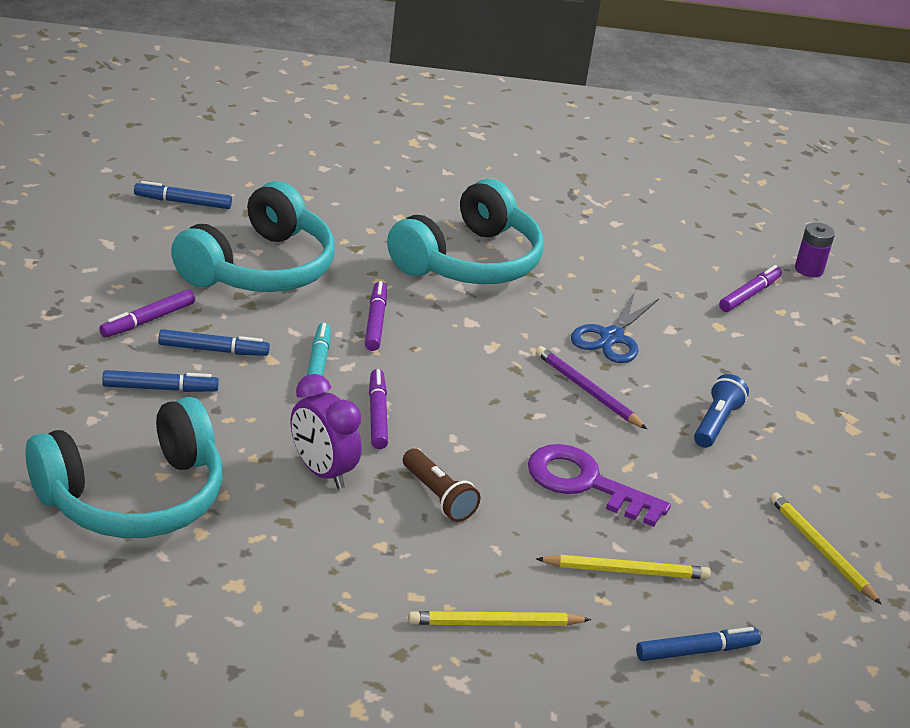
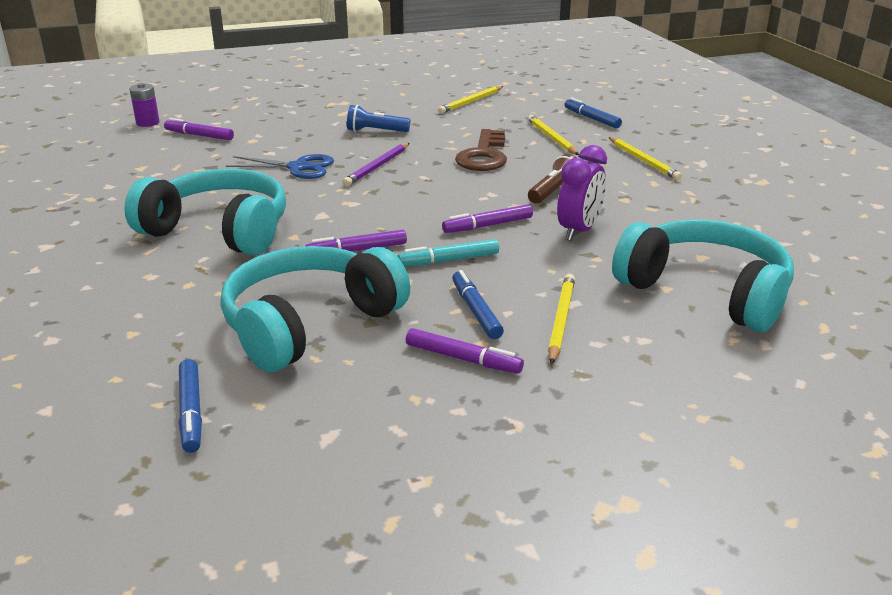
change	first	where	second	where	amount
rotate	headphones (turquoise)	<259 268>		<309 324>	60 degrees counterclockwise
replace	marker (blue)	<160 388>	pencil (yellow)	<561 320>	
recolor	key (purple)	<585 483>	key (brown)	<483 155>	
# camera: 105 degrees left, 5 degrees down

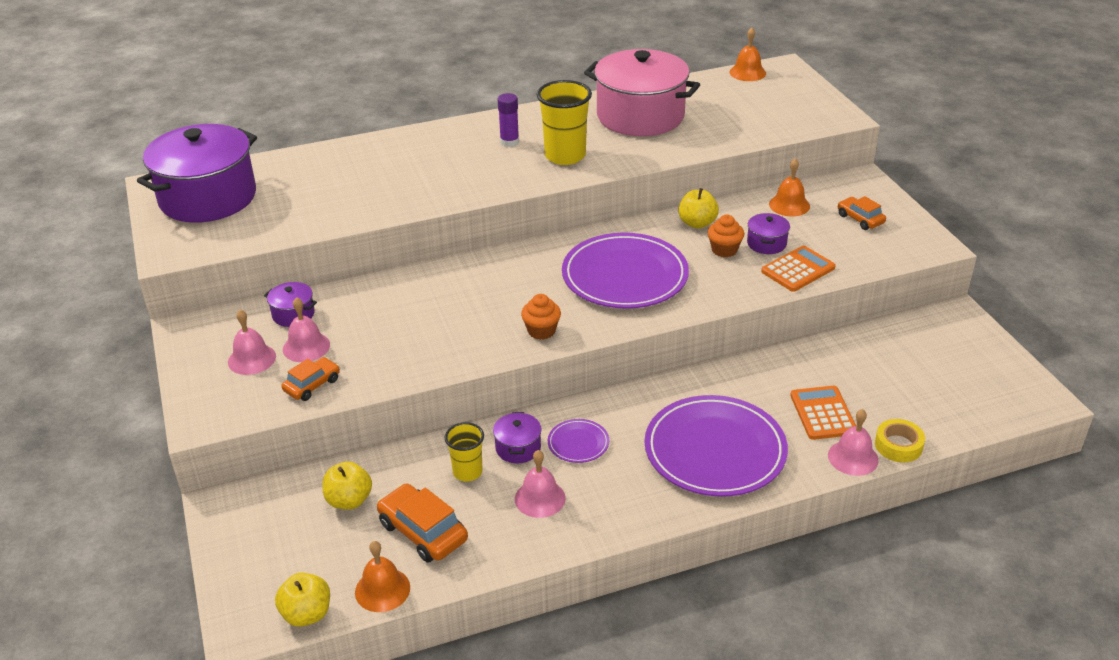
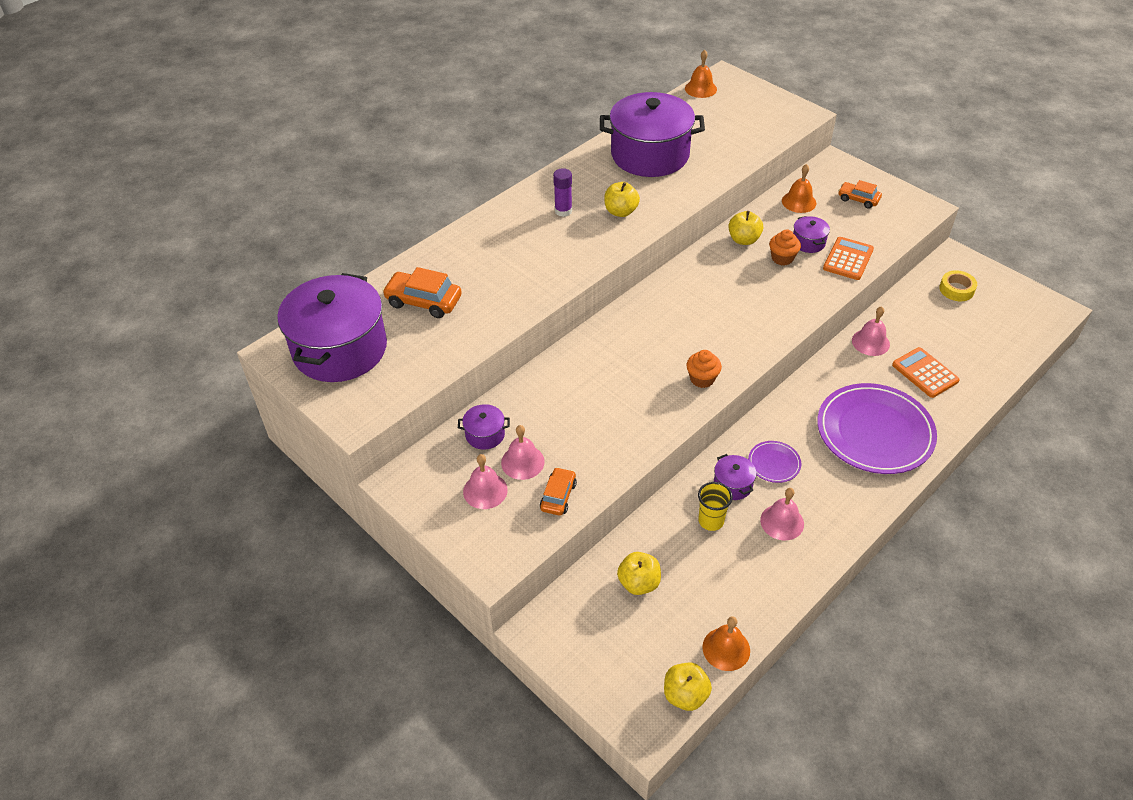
change	first	where	second	where	amount
recolor	pot (pink)	<640 116>	pot (purple)	<650 155>	
replace	cup (yellow)	<565 156>	apple (yellow)	<621 212>	
delete	plate (purple)	<625 276>			
move	bell (pink)	<853 457>		<870 342>	
move	tape (yellow)	<898 445>		<956 289>	
move	car (orange)	<423 532>		<423 301>	
# camera: 25 degrees left, 10 degrees up

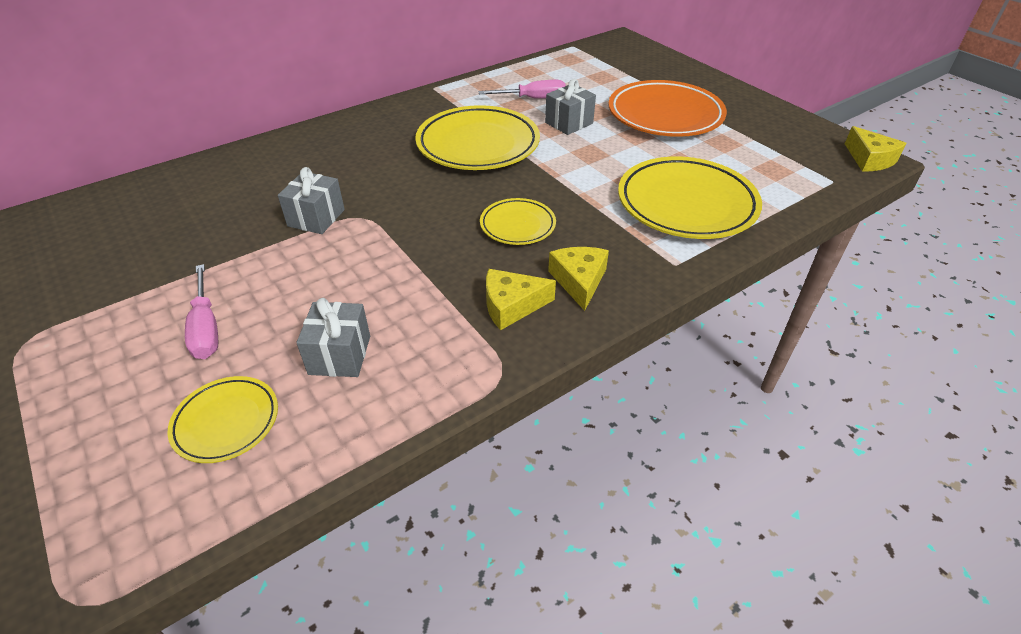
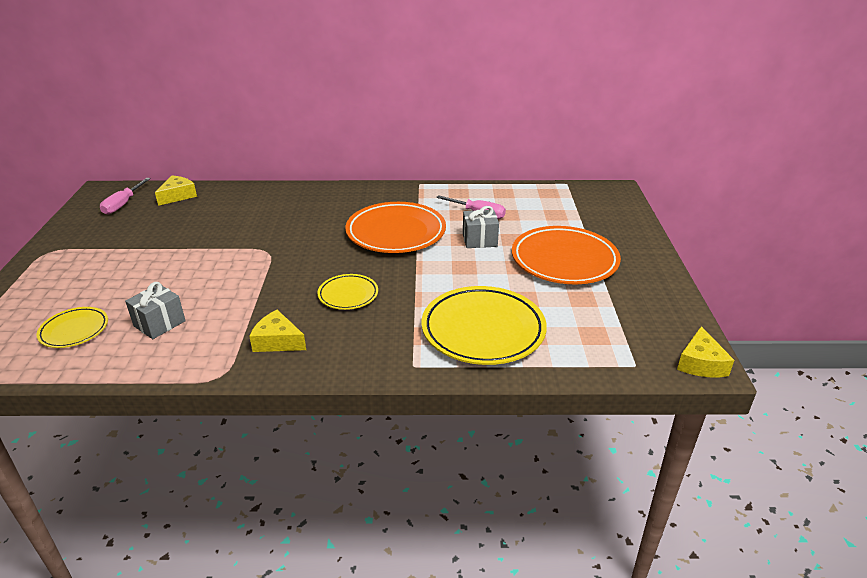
change	first	where	second	where	amount
recolor	plate (yellow)	<478 144>	plate (orange)	<396 233>	
delete	gift (grey)	<316 218>			
move	cheese (yellow)	<579 281>		<178 196>	
move	screwdriver (pink)	<206 328>		<123 204>	
# camera: 35 degrees right, 10 degrees down

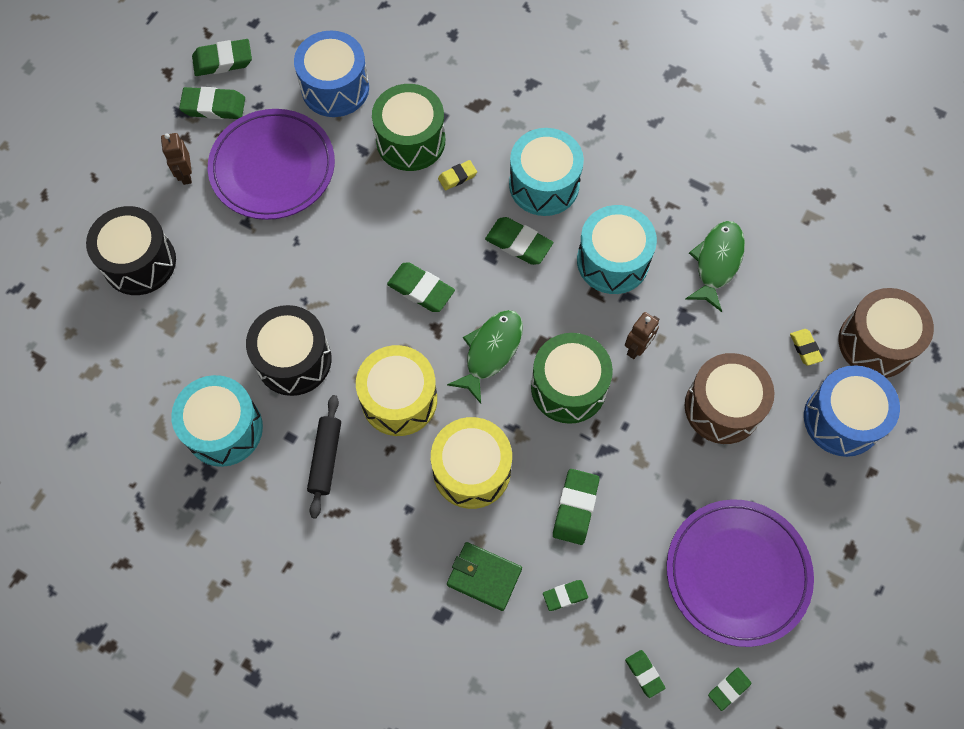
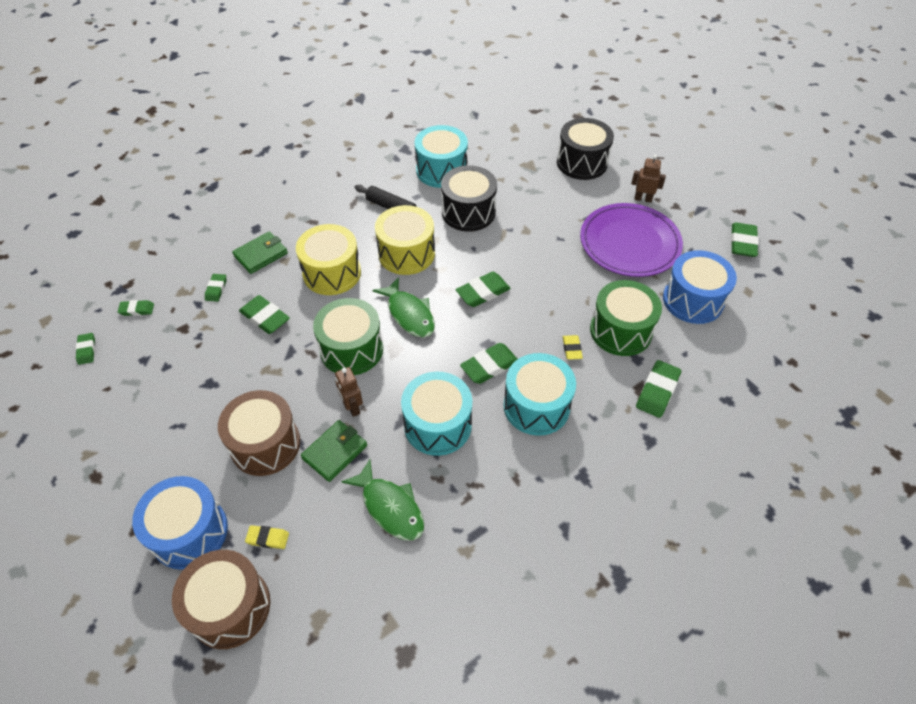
change	first	where	second	where	amount
move	eraser (green)	<213 106>		<657 391>	
delete	plate (purple)	<737 573>			
insert			wallet (green)	<335 452>	
# camera: 115 degrees right, 15 degrees down

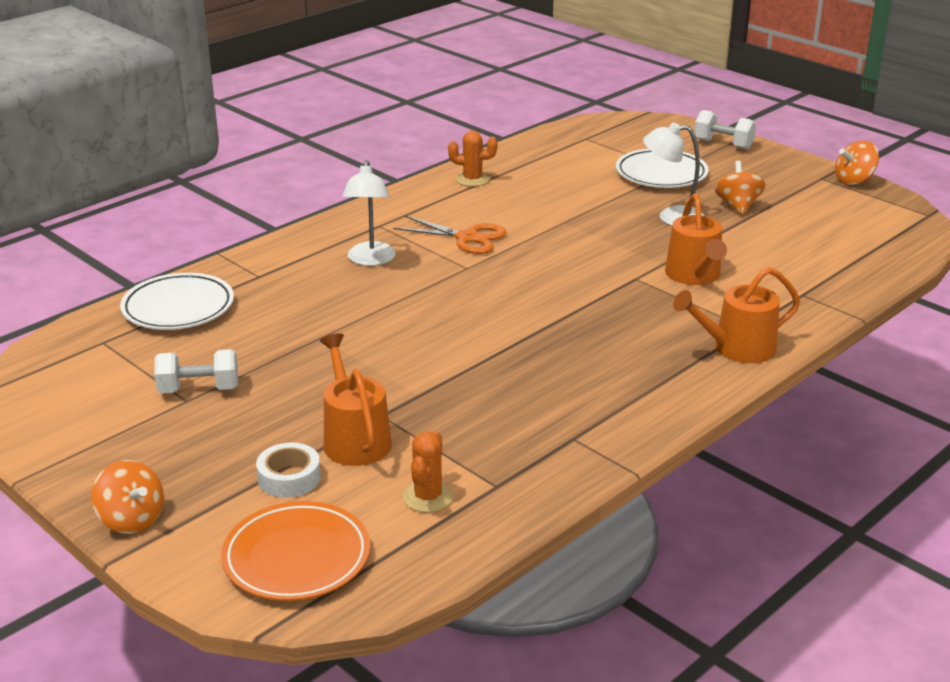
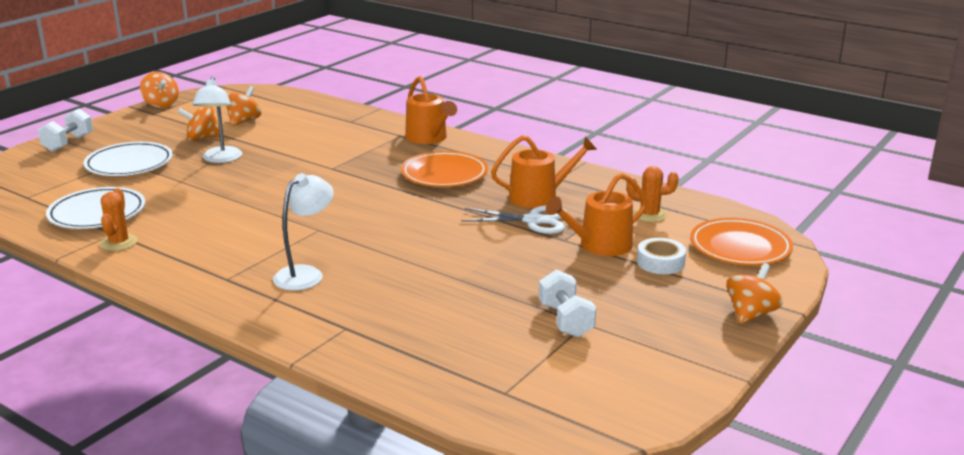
change	first	where	second	where	amount
rotate	lamp (white)	<370 260>		<306 274>	45 degrees counterclockwise
move	watering can (orange)	<694 275>		<539 197>	
delete	scissors (orange)	<467 238>			
move	plate (white)	<178 308>		<97 213>	
insert			spinning top (orange)	<243 121>	
insert			plate (orange)	<444 174>	
insert			scissors (white)	<533 221>	
# camera: 100 degrees left, 5 degrees down

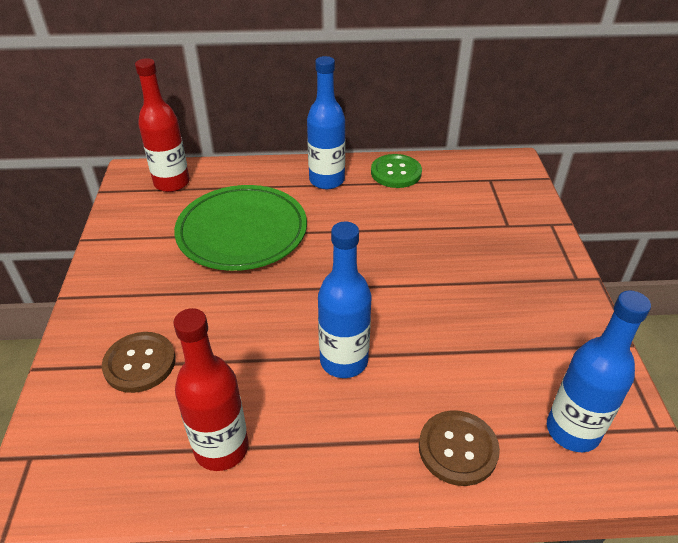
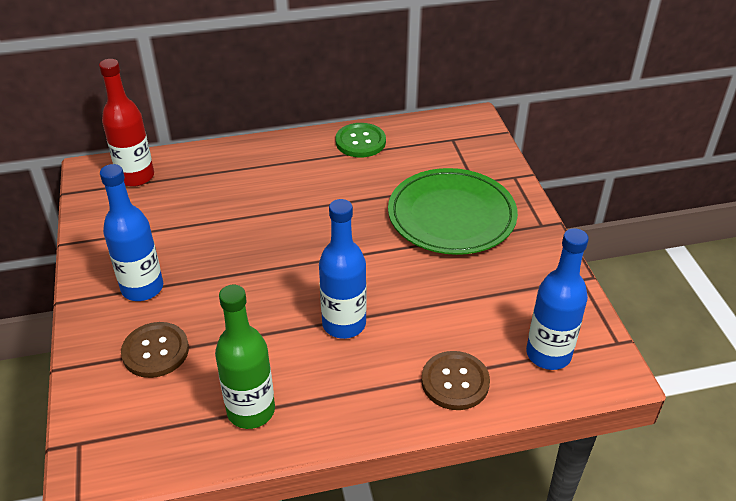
change	first	where	second	where	amount
move	bottle (blue)	<327 180>		<142 288>	
move	plate (green)	<242 232>		<451 216>	
recolor	bottle (red)	<221 448>	bottle (green)	<251 411>	
# camera: 10 degrees left, 0 degrees up

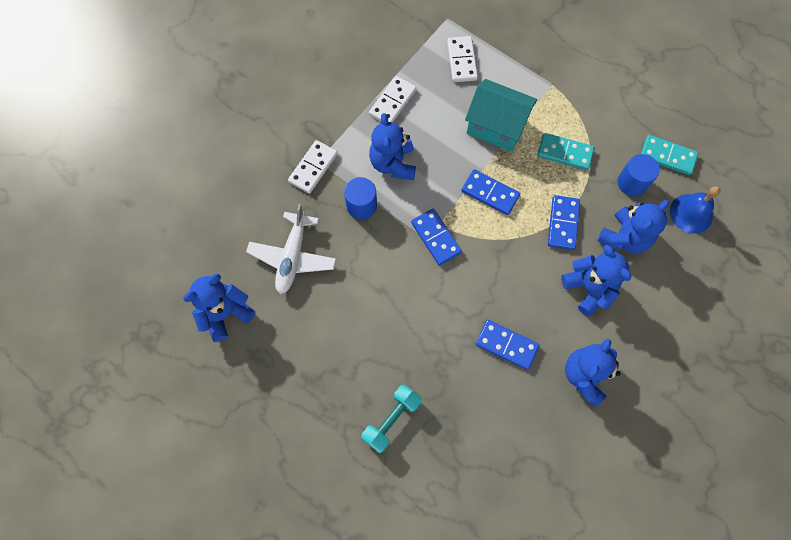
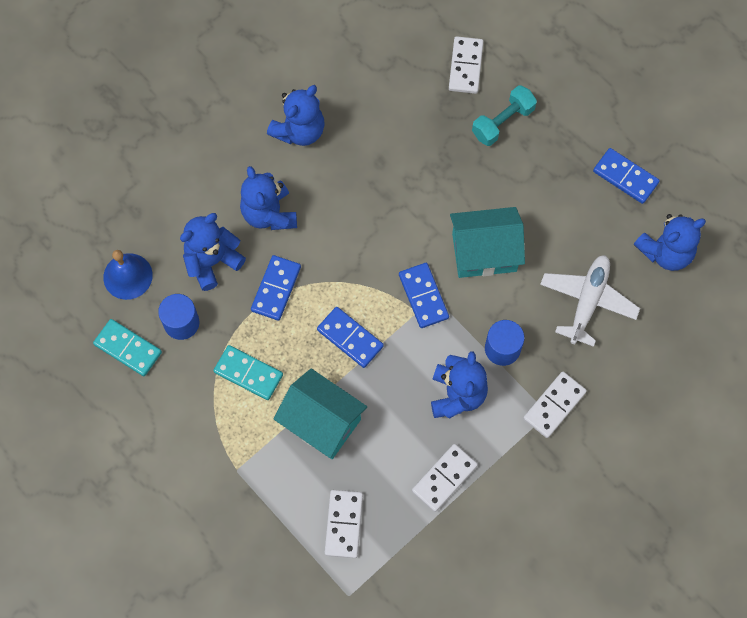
change	first	where	second	where	amount
move	domino (blue)	<506 345>		<625 177>	
insert			domino (white)	<466 66>	
insert			house (turquoise)	<484 252>	
# camera: 170 degrees left, 0 degrees up

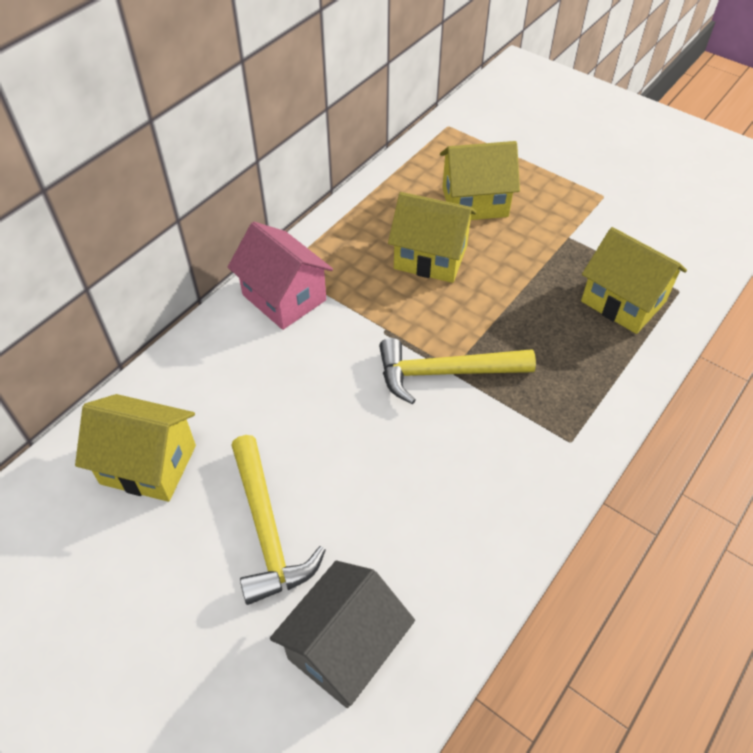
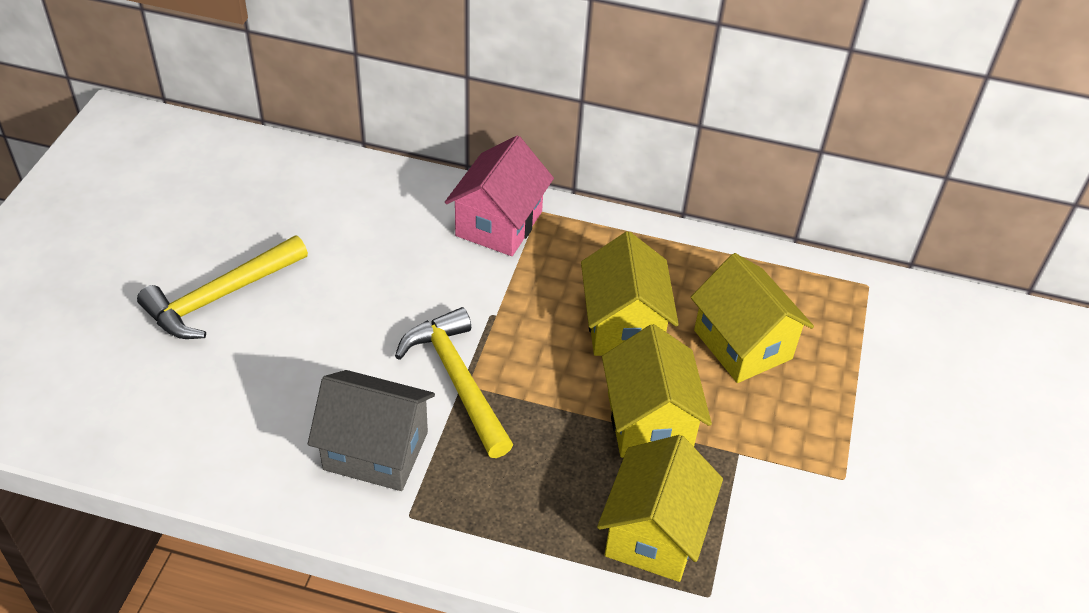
change	first	where	second	where	amount
move	house (yellow)	<148 464>		<649 422>	
move	house (grey)	<344 648>		<376 450>	
# camera: 65 degrees right, 5 degrees down

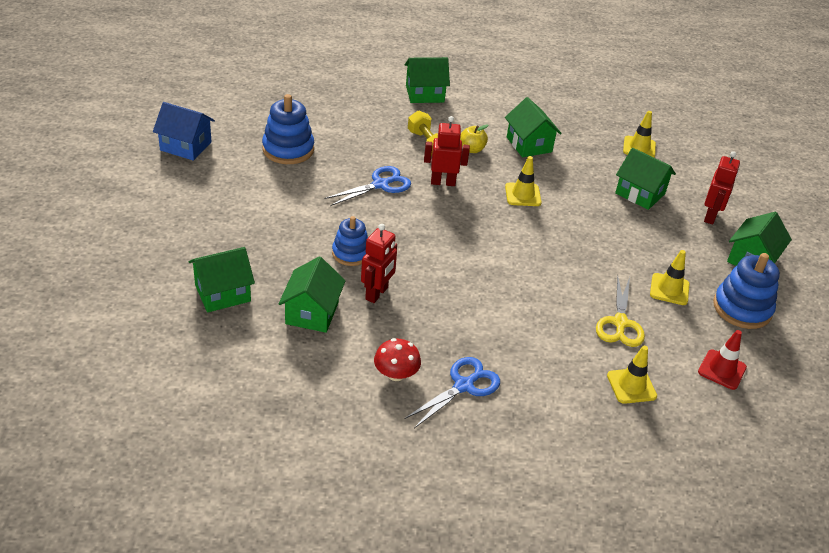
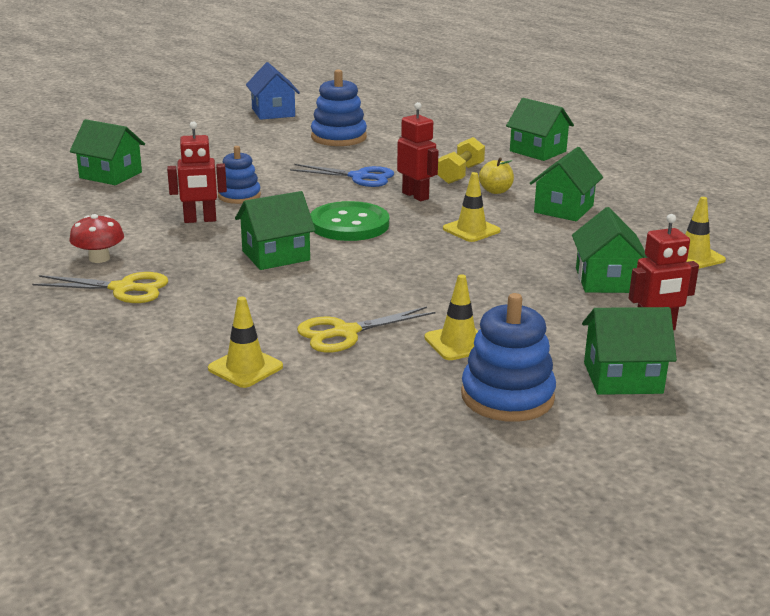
change	first	where	second	where	amount
move	house (green)	<312 313>		<276 255>	
delete	traffic cone (red)	<722 370>			
recolor	scissors (blue)	<464 385>	scissors (yellow)	<124 289>	
insert			button (green)	<349 224>	
# camera: 55 degrees right, 15 degrees down

